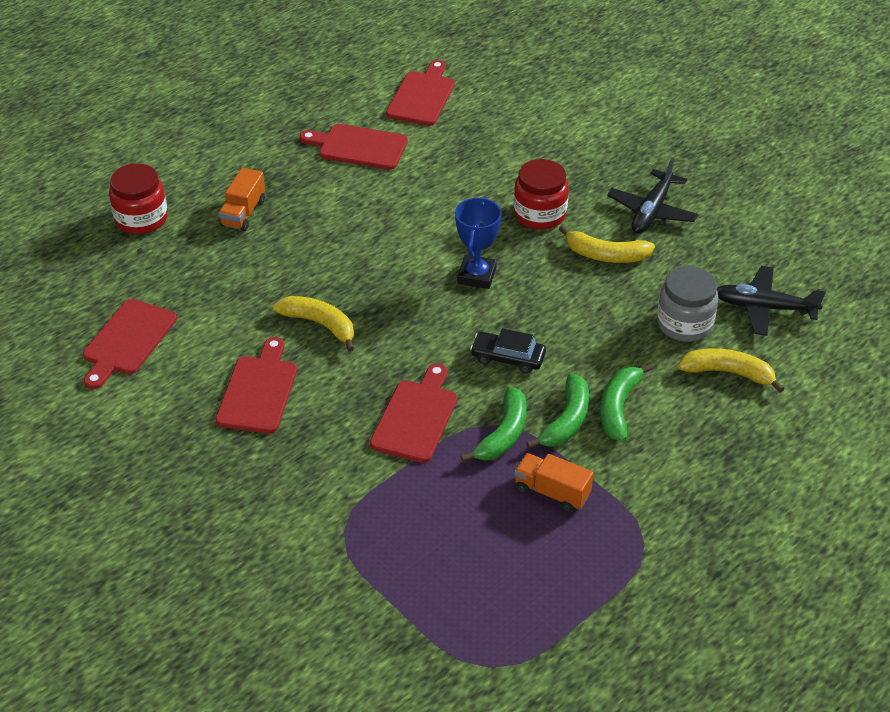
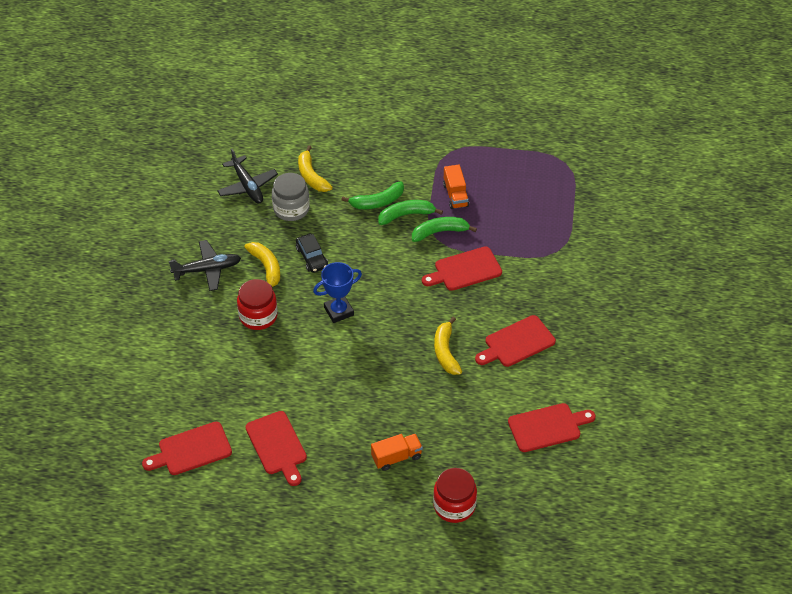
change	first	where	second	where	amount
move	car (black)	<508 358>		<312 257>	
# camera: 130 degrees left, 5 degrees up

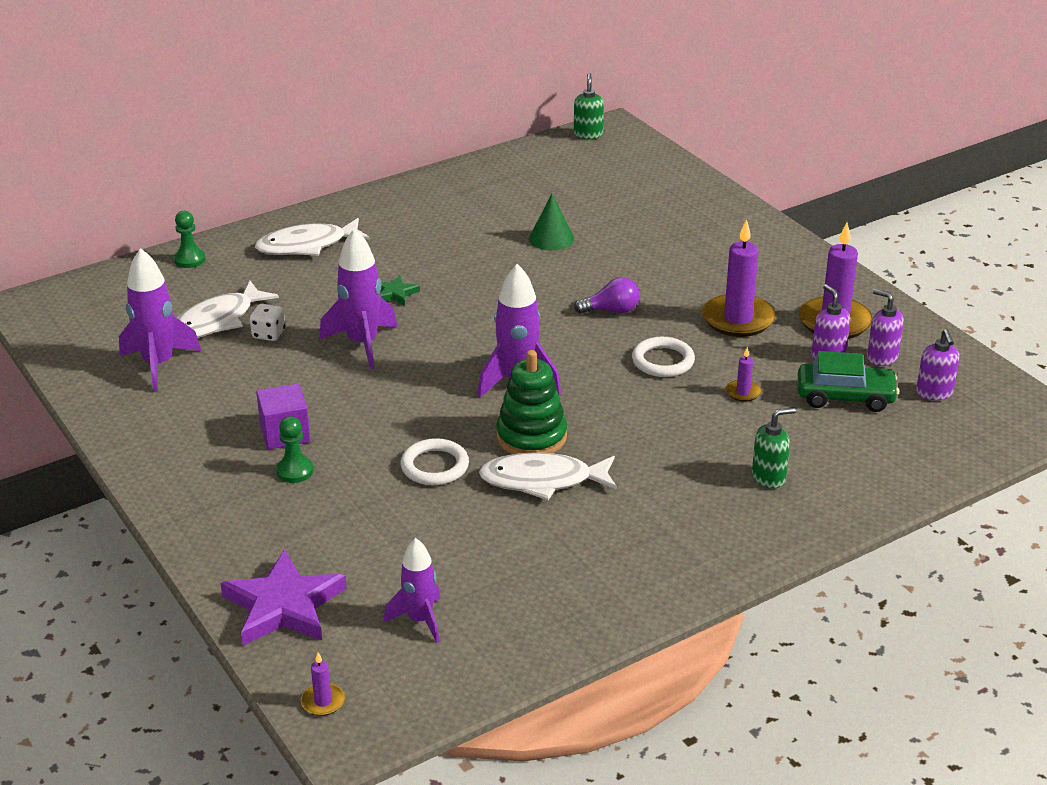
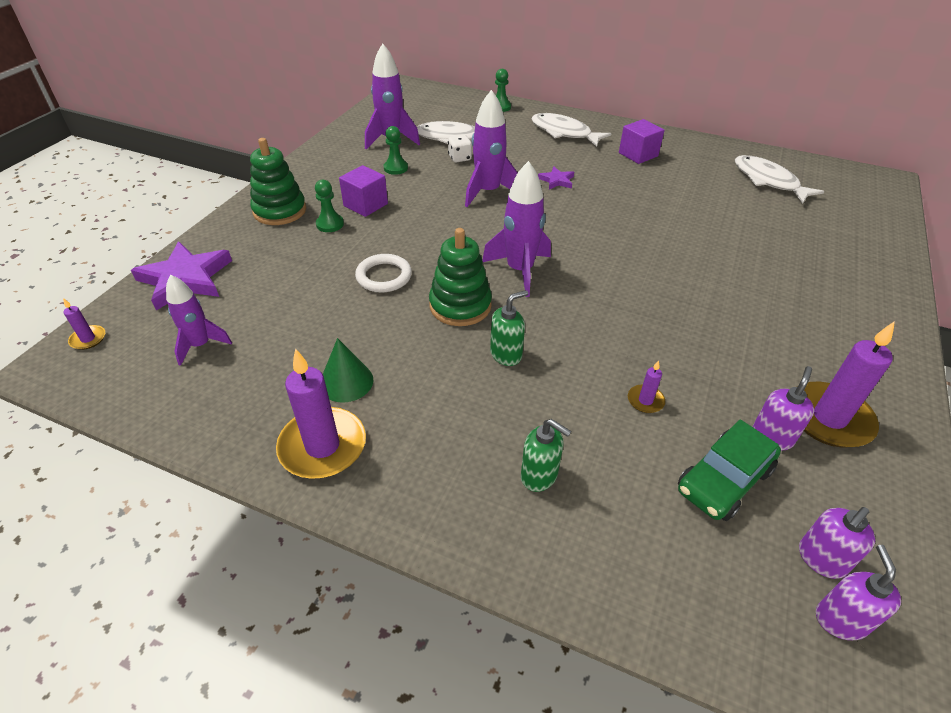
change	first	where	second	where	amount
move	soap dispenser (green)	<588 134>		<506 354>	
move	cone (green)	<551 238>		<346 381>	
move	candle (purple)	<738 319>		<322 446>	
recolor	star (green)	<394 293>	star (purple)	<556 180>	
delete	light bulb (purple)	<611 310>			
move	soap dispenser (purple)	<881 357>		<840 619>	
delete	ring (white)	<663 361>			
rotate	car (green)	<845 397>		<724 480>	75 degrees clockwise
move	fish (white)	<543 480>		<768 181>	
insert			cube (purple)	<638 154>	
insert			pawn (green)	<396 168>	
insert			stacking toy (green)	<280 211>	
# camera: 55 degrees right, 10 degrees up

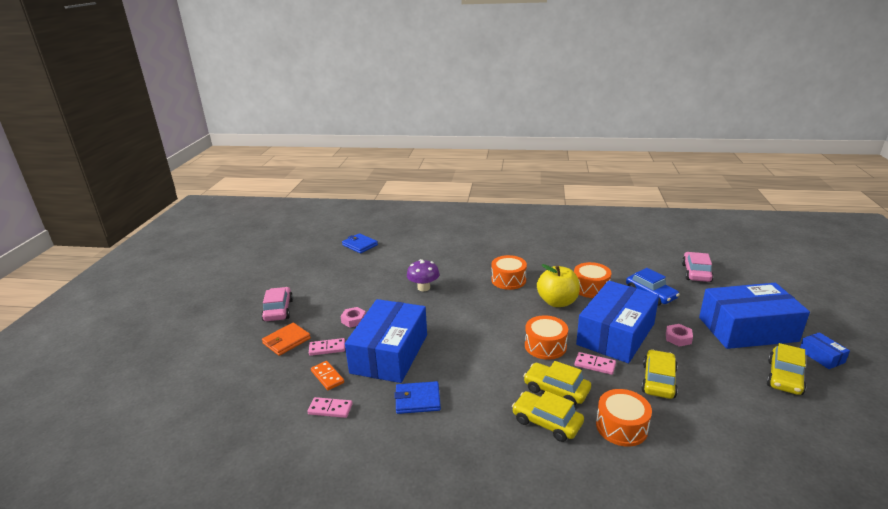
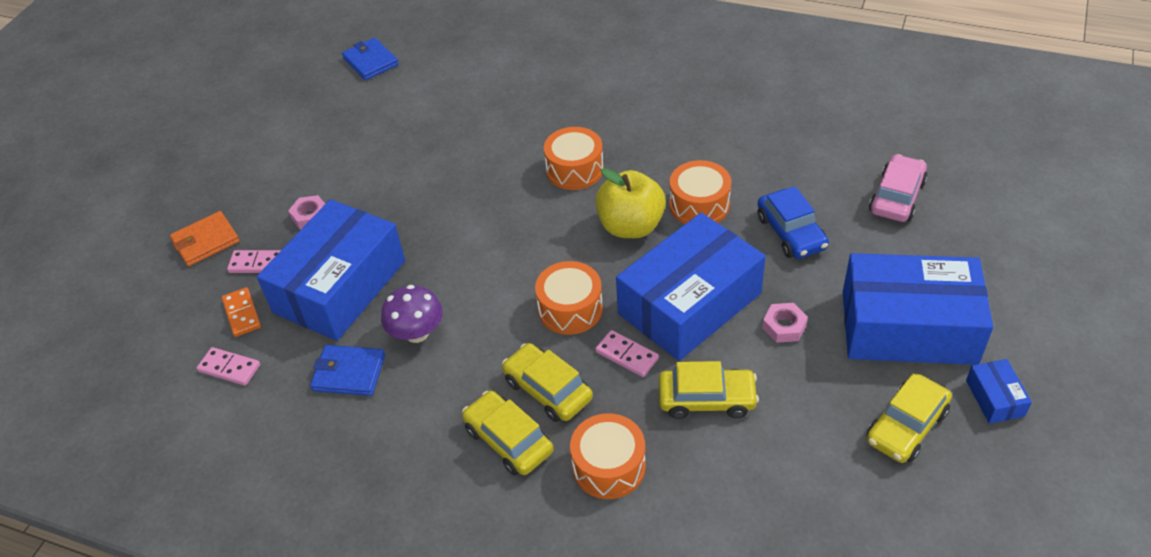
change	first	where	second	where	amount
move	mushroom (purple)	<423 287>		<417 333>	
delete	car (pink)	<278 310>			
rotate	car (yellow)	<658 381>		<707 399>	60 degrees clockwise
# camera: 15 degrees right, 20 degrees up

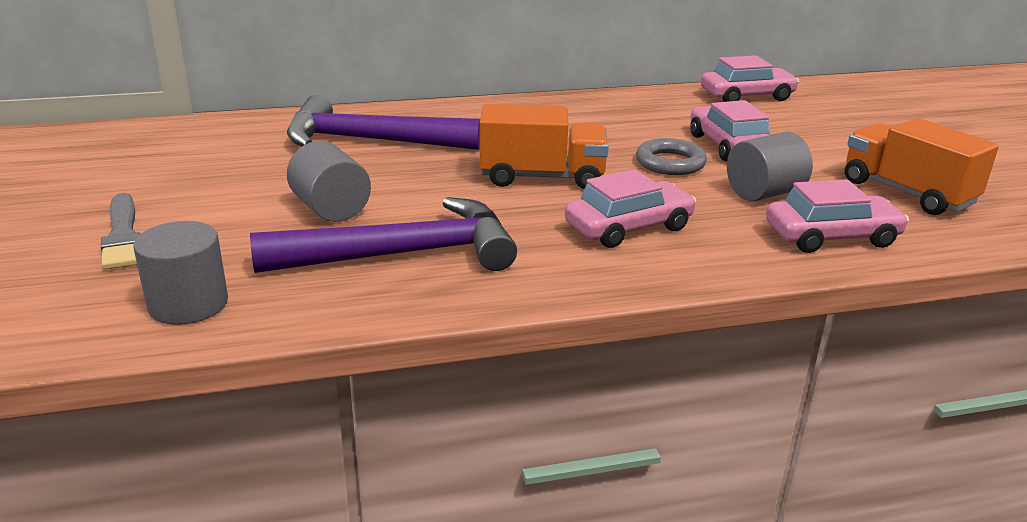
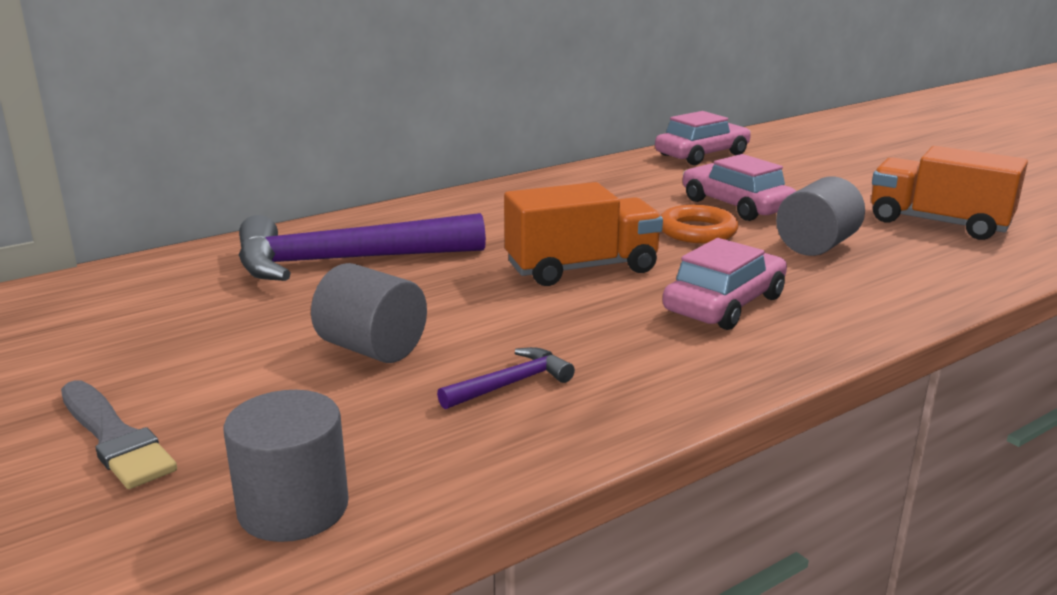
change	first	where	second	where	amount
recolor	ring (grey)	<670 163>	ring (orange)	<697 231>	
delete	car (pink)	<831 236>			
resize	hammer (purple)	<403 254>		<511 384>	x0.43
# camera: 20 degrees left, 5 degrees down

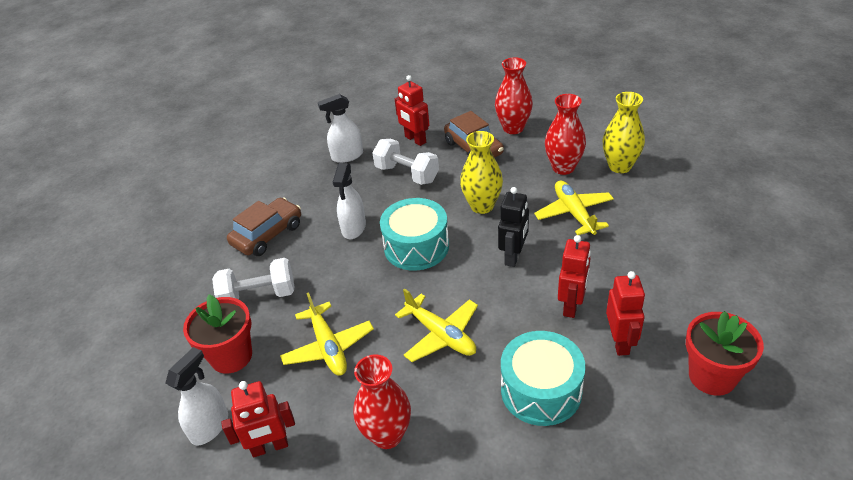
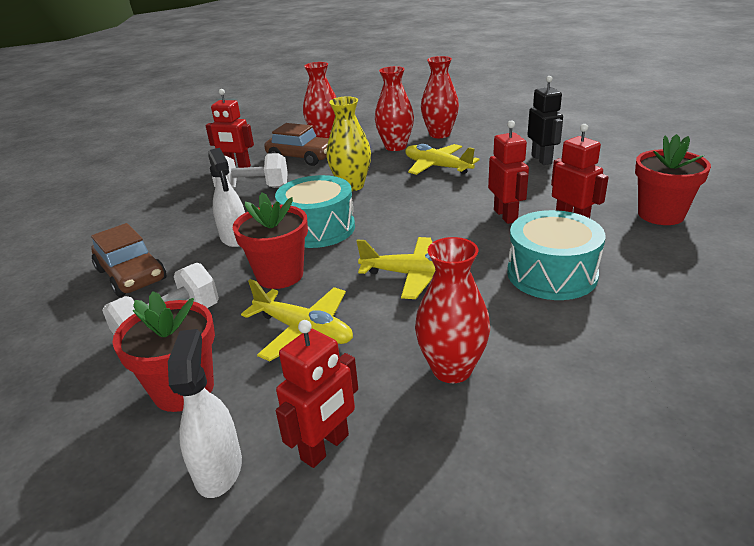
change	first	where	second	where	amount
recolor	vase (yellow)	<620 166>	vase (red)	<439 134>	
delete	spray bottle (white)	<347 156>			
move	robot (black)	<513 256>		<542 159>	
rotate	car (brown)	<267 234>		<131 275>	135 degrees clockwise
insert			flower pot (red)	<280 275>	
# camera: 35 degrees left, 10 degrees down

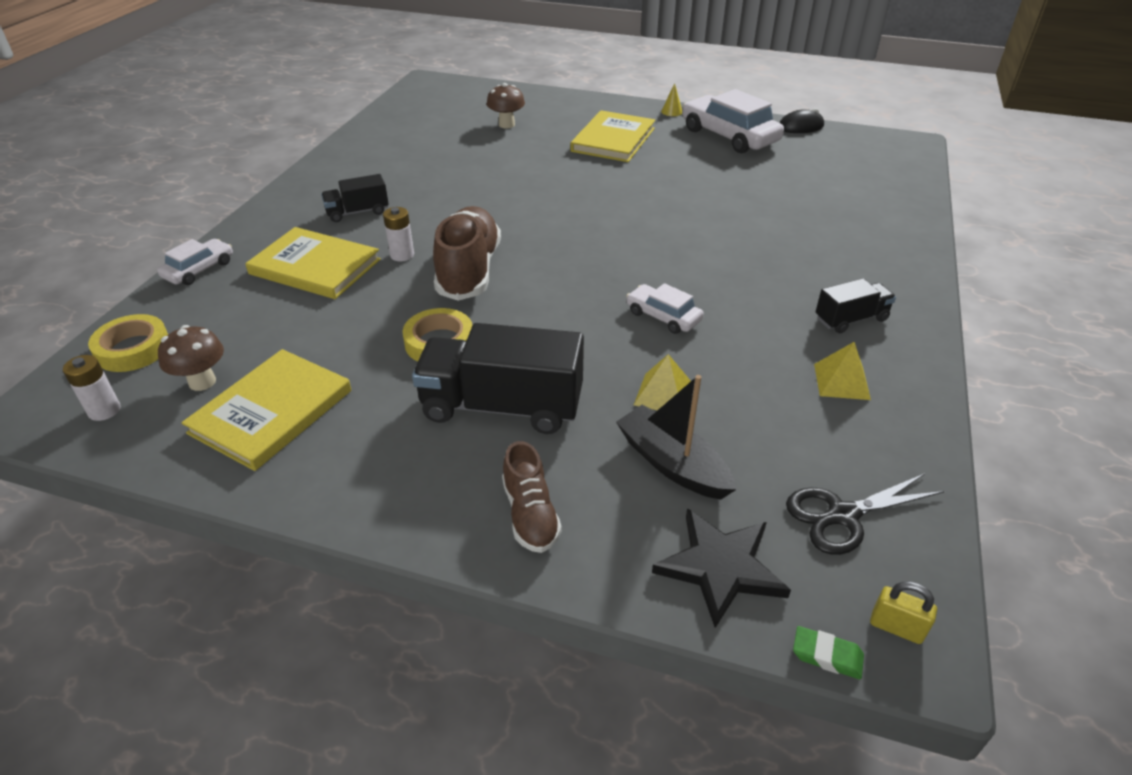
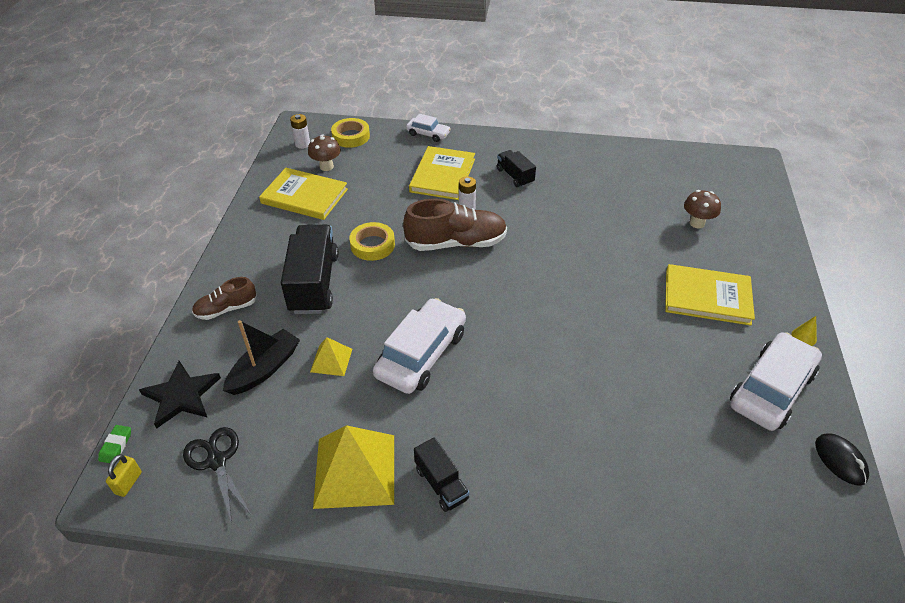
change	first	where	second	where	amount
resize	car (white)	<663 316>		<421 354>	x1.88
resize	pyramid (yellow)	<841 381>		<355 470>	x1.98
# camera: 80 degrees right, 5 degrees up

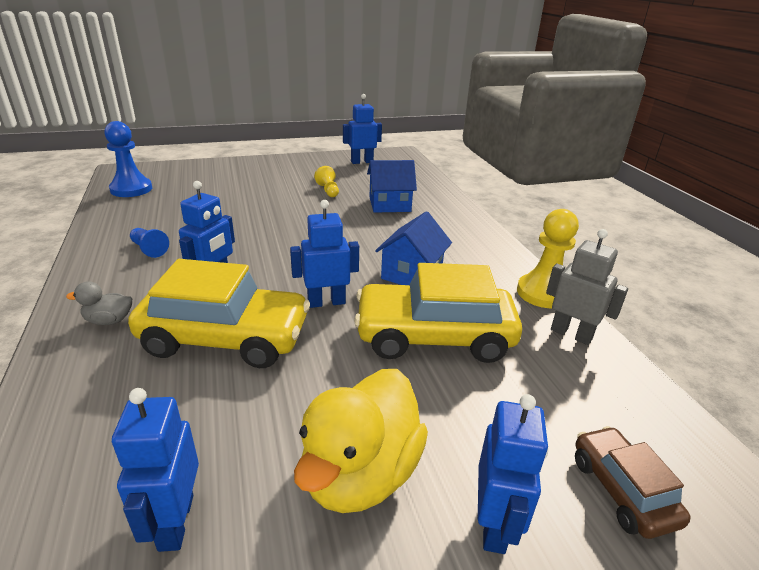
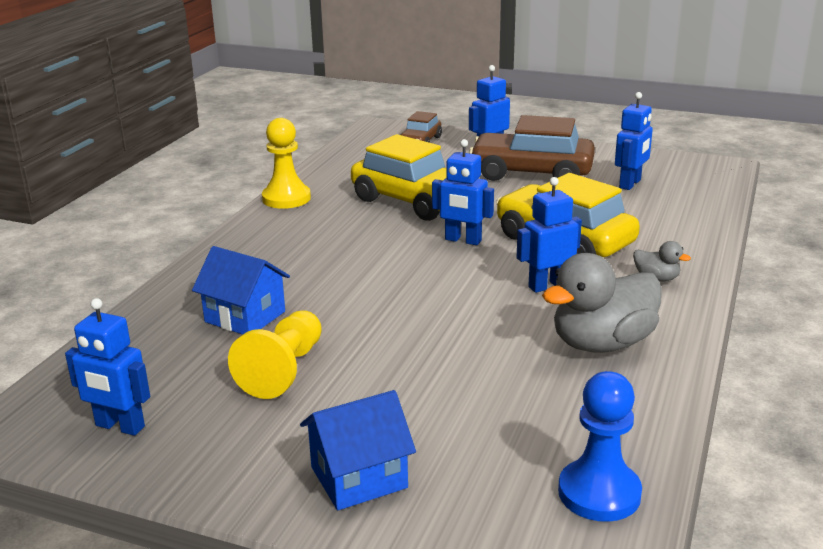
change	first	where	second	where	amount
resize	pawn (yellow)	<328 190>		<283 370>	x1.77
move	house (blue)	<412 274>		<358 477>	
replace	pawn (blue)	<149 249>	duck (grey)	<602 344>	
delete	robot (grey)	<571 334>			
replace	duck (yellow)	<360 473>	car (brown)	<531 173>	
# camera: 140 degrees left, 5 degrees down

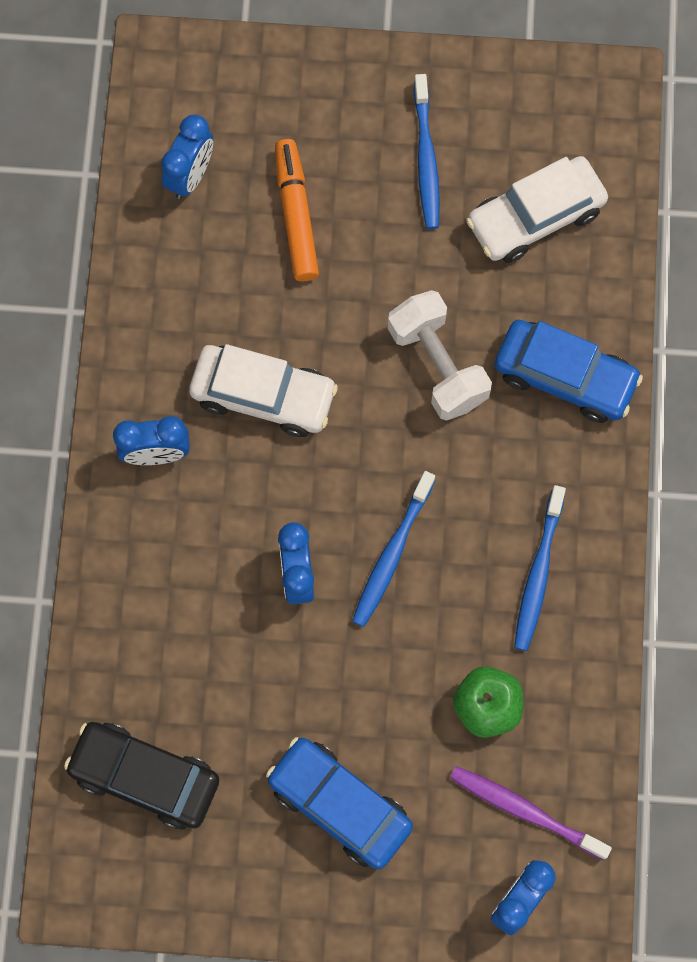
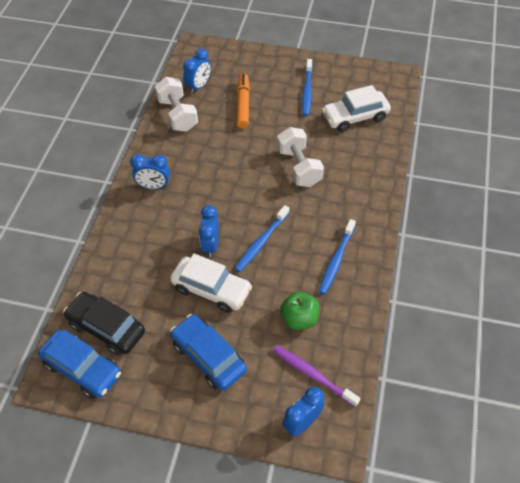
change	first	where	second	where	amount
move	car (blue)	<565 376>		<82 368>	
move	car (white)	<263 395>		<211 289>	
insert			dumbbell (white)	<177 115>	
# camera: 10 degrees right, 20 degrees down

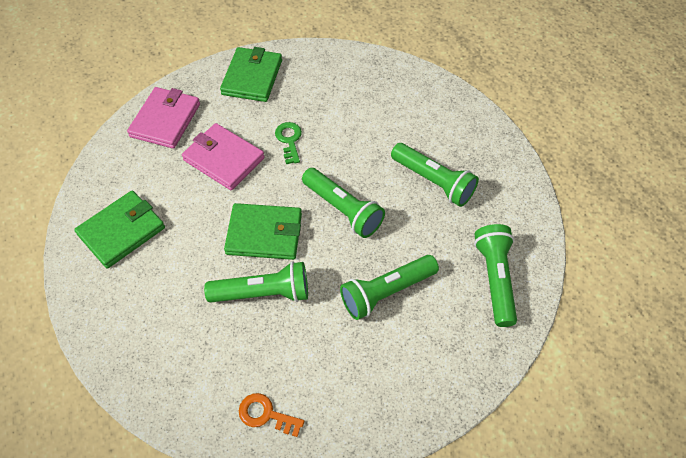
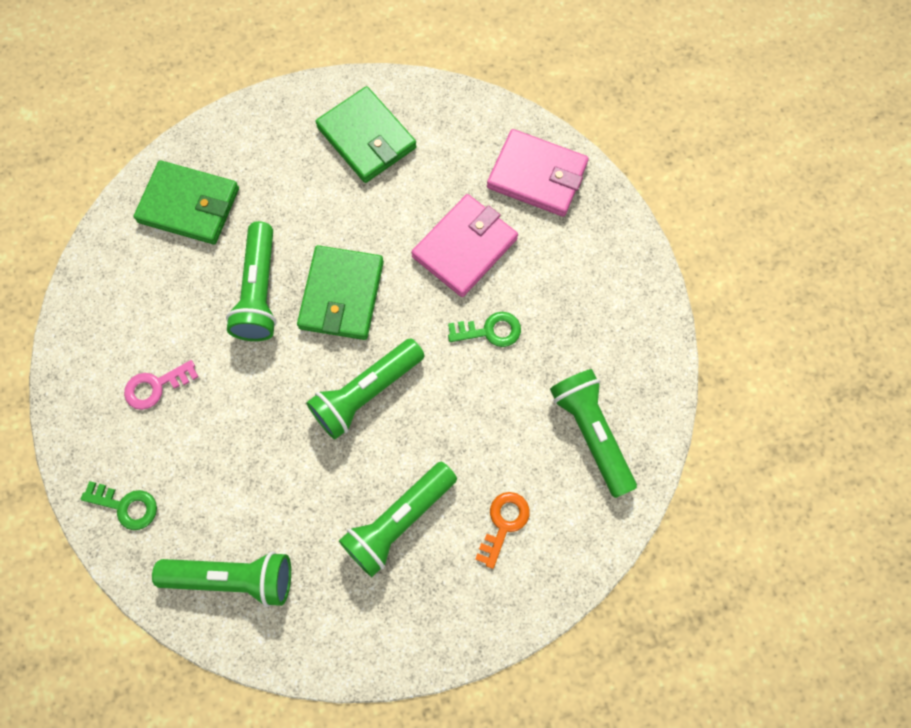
change	first	where	second	where	amount
move	wallet (green)	<252 77>		<189 205>	
move	flashlight (green)	<386 292>		<591 433>	
move	key (orange)	<266 414>		<504 523>	
insert			key (pink)	<155 386>	
insert			key (green)	<126 506>	
# camera: 95 degrees right, 15 degrees up

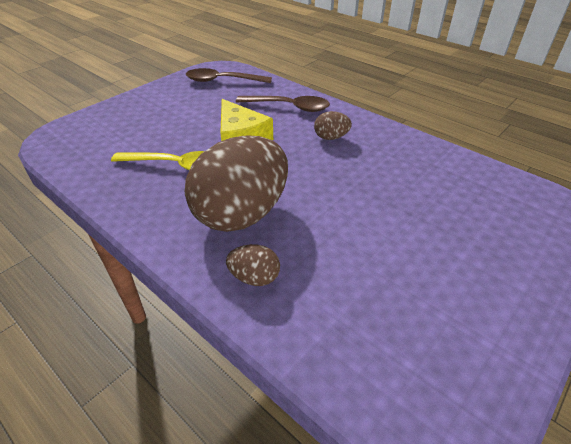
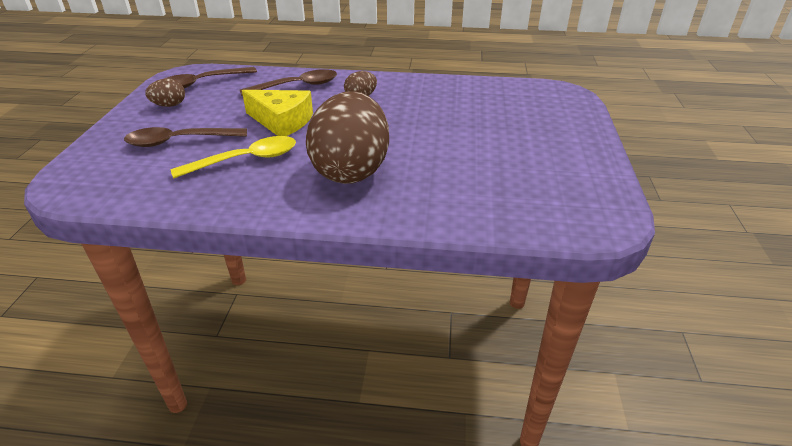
change	first	where	second	where	amount
move	egg (brown)	<254 277>		<169 105>	
insert			spoon (brown)	<179 141>	
# camera: 35 degrees left, 5 degrees down

